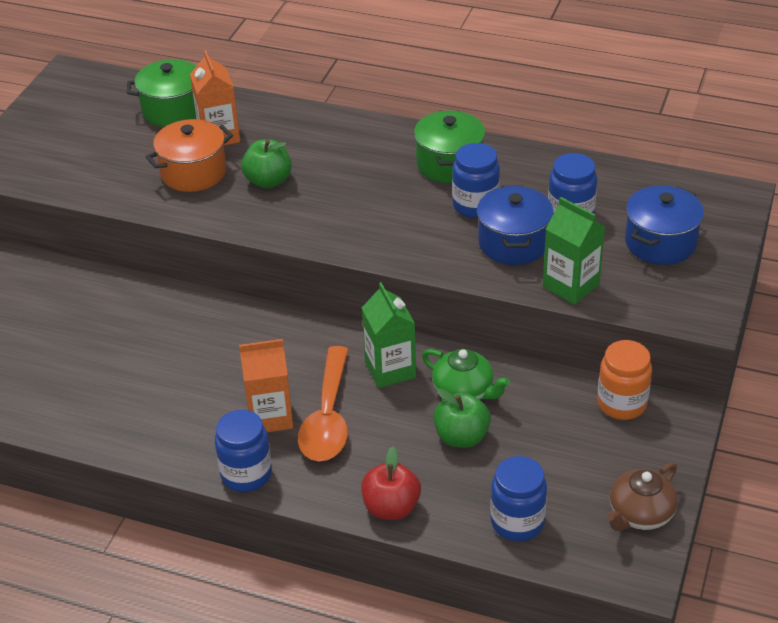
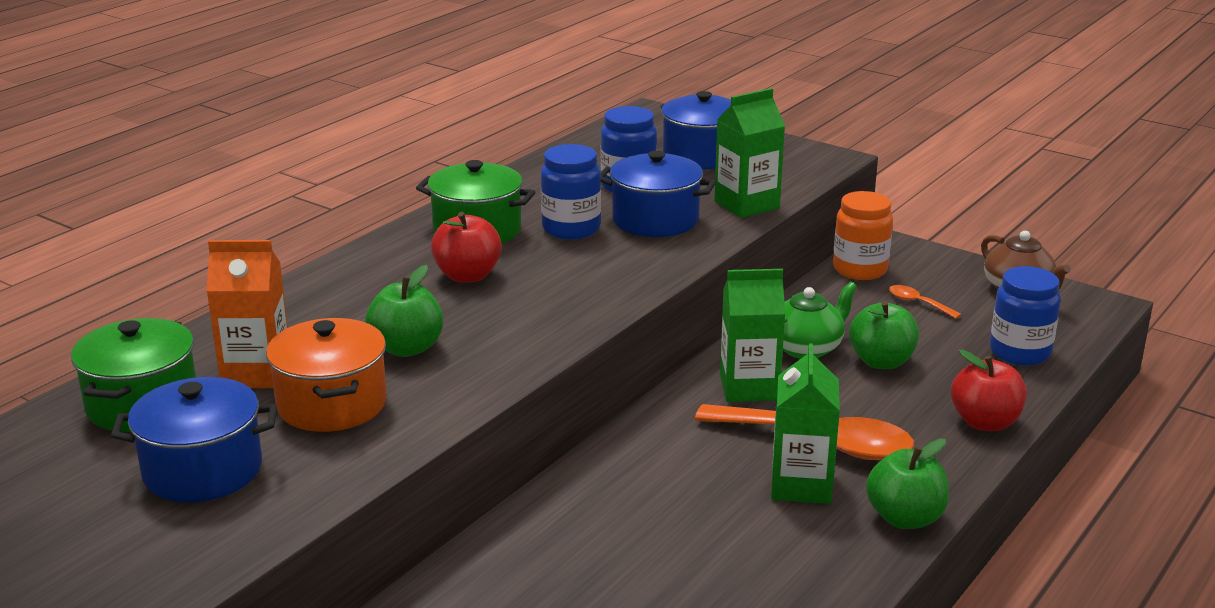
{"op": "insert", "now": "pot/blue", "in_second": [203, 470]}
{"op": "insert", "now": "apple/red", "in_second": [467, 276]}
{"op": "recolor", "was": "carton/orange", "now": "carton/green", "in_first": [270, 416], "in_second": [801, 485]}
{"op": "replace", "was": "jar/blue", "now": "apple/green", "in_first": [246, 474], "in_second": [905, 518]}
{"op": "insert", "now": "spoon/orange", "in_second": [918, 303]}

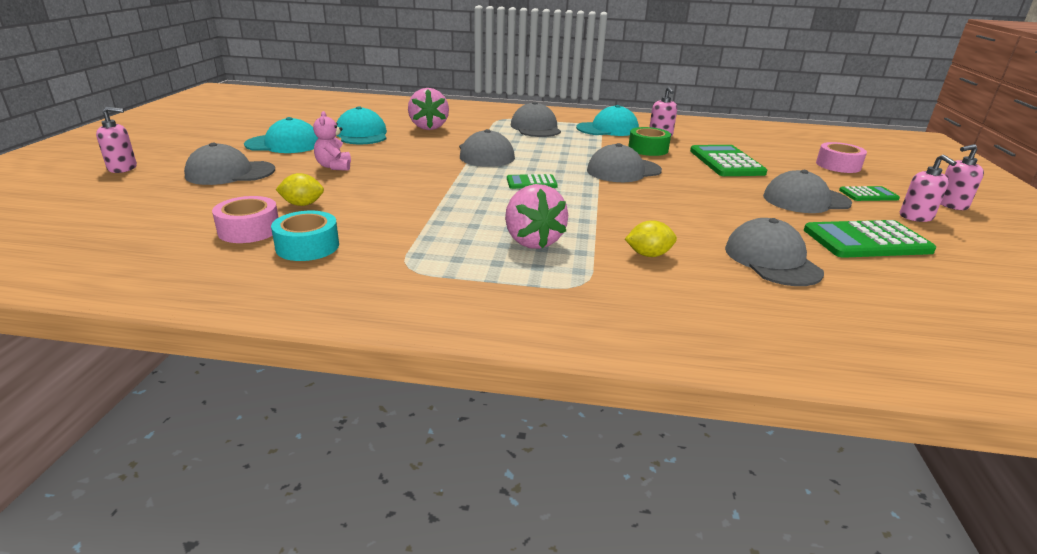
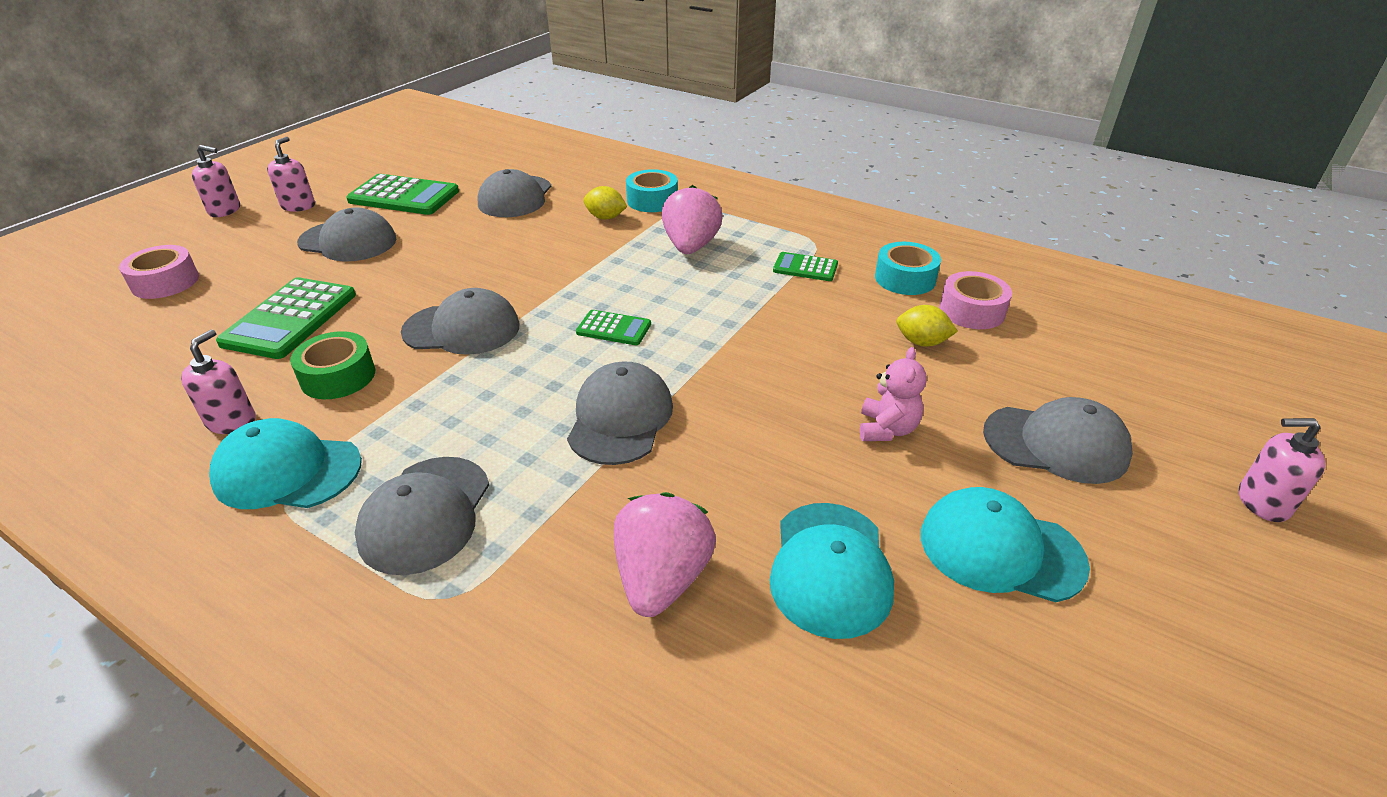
{"op": "insert", "now": "tape/turquoise", "in_second": [652, 200]}
{"op": "move", "was": "calculator/green", "in_first": [868, 195], "in_second": [805, 268]}

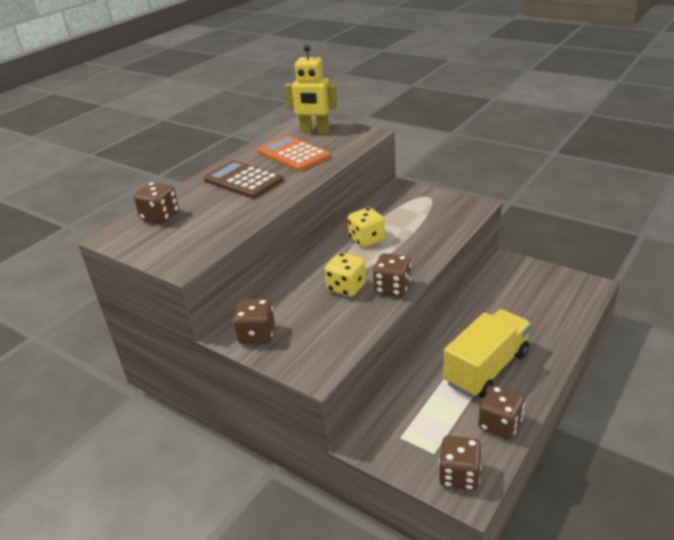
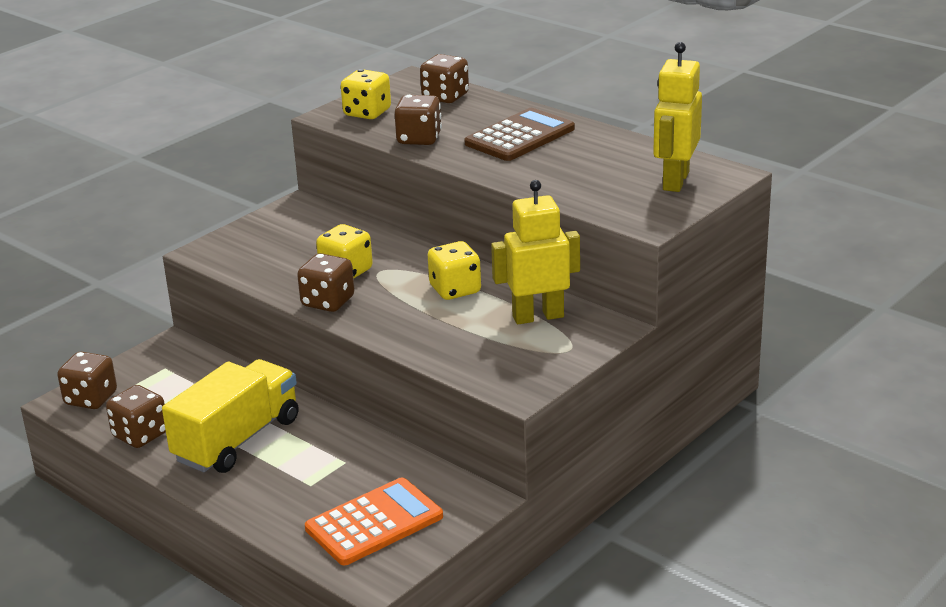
{"op": "rotate", "was": "truck/yellow", "in_first": [486, 368], "in_second": [237, 440], "clockwise": -105}
{"op": "move", "was": "calculator/orange", "in_first": [293, 154], "in_second": [374, 523]}
{"op": "insert", "now": "dice/yellow", "in_second": [367, 113]}
{"op": "move", "was": "dice/brown", "in_first": [257, 335], "in_second": [419, 139]}
{"op": "insert", "now": "robot/yellow", "in_second": [538, 316]}

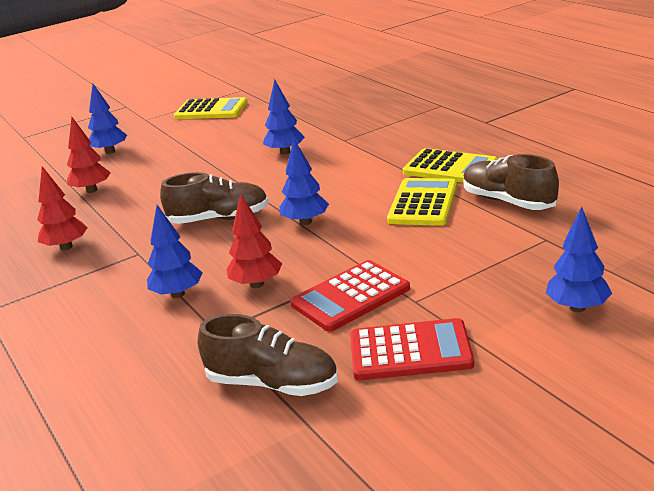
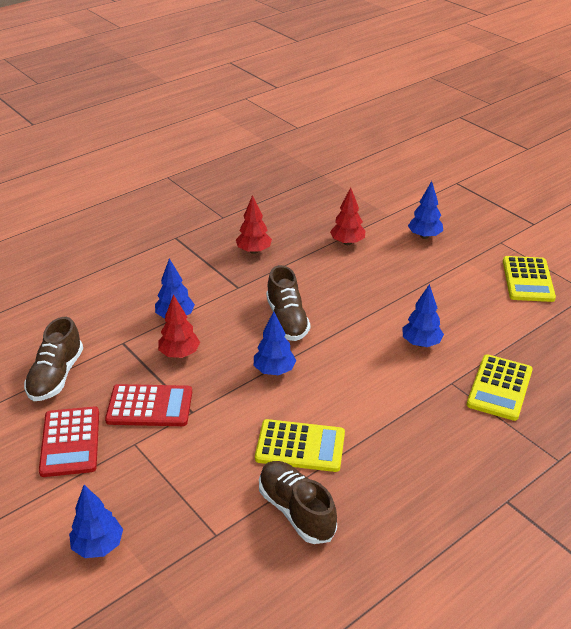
{"op": "rotate", "was": "calculator/red", "in_first": [350, 297], "in_second": [149, 406], "clockwise": 135}
{"op": "rotate", "was": "shoe/brown", "in_first": [508, 201], "in_second": [296, 511], "clockwise": -75}
{"op": "move", "was": "calculator/yellow", "in_first": [450, 168], "in_second": [499, 388]}

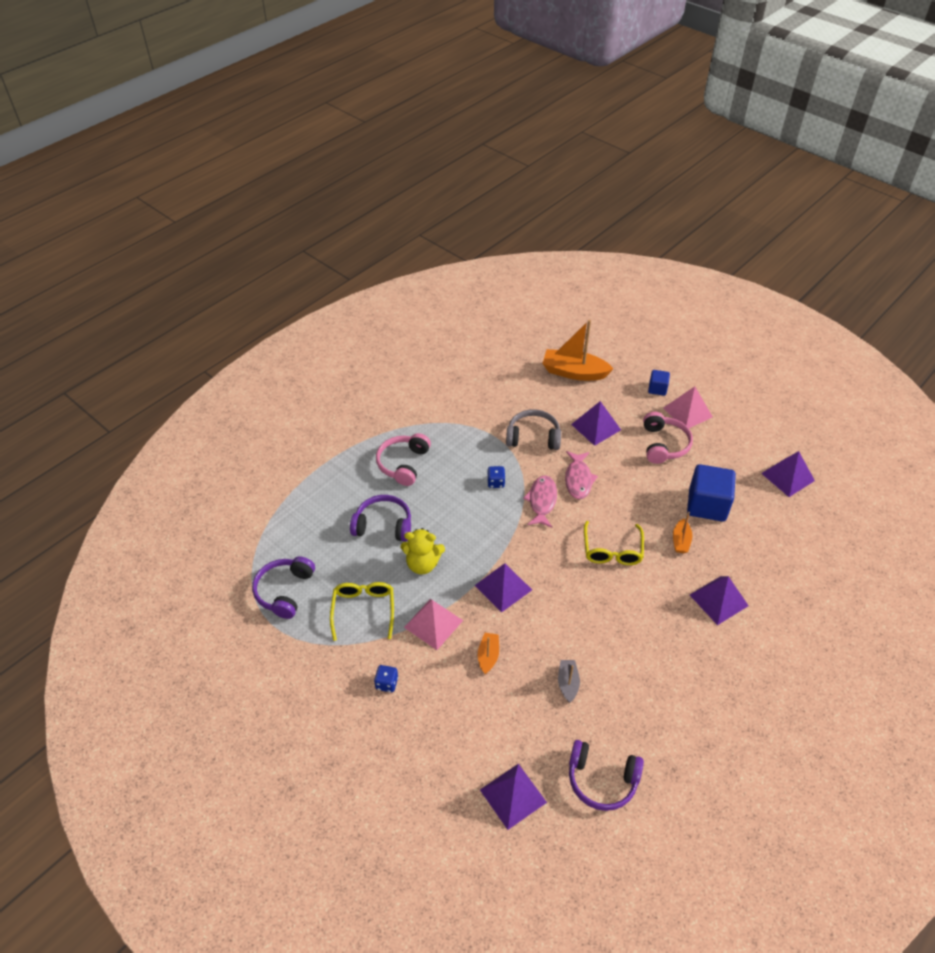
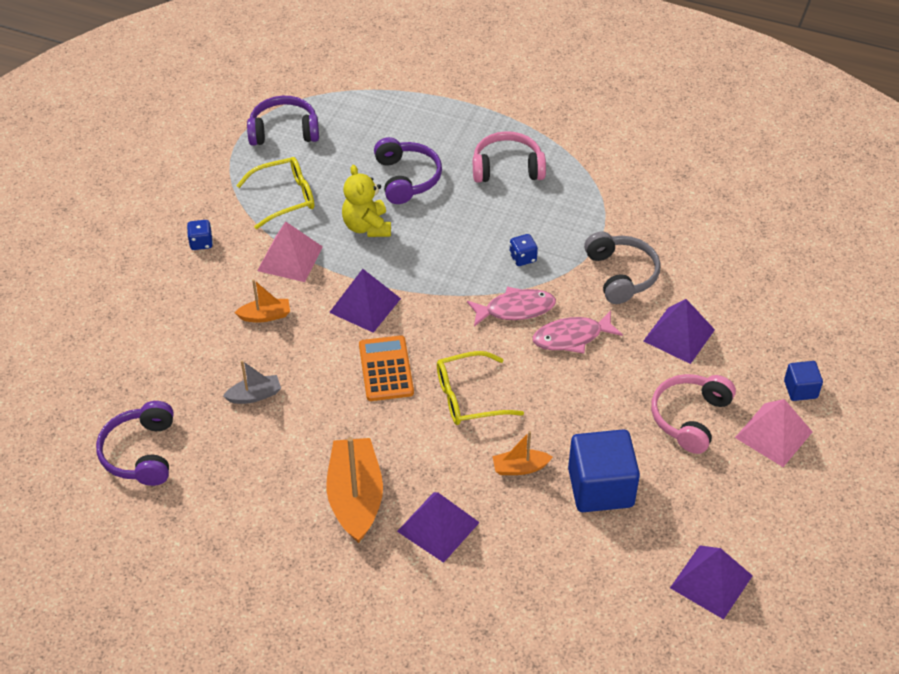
{"op": "move", "was": "boat/orange", "in_first": [574, 372], "in_second": [355, 497]}
{"op": "insert", "now": "calculator/orange", "in_second": [386, 369]}
{"op": "rotate", "was": "headphones/pink", "in_first": [664, 444], "in_second": [689, 417], "clockwise": 135}
{"op": "delete", "was": "pyramid/purple", "in_first": [513, 796]}

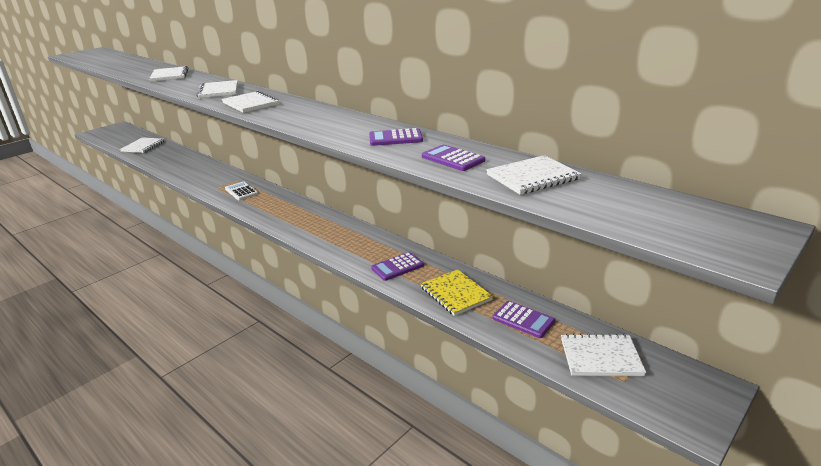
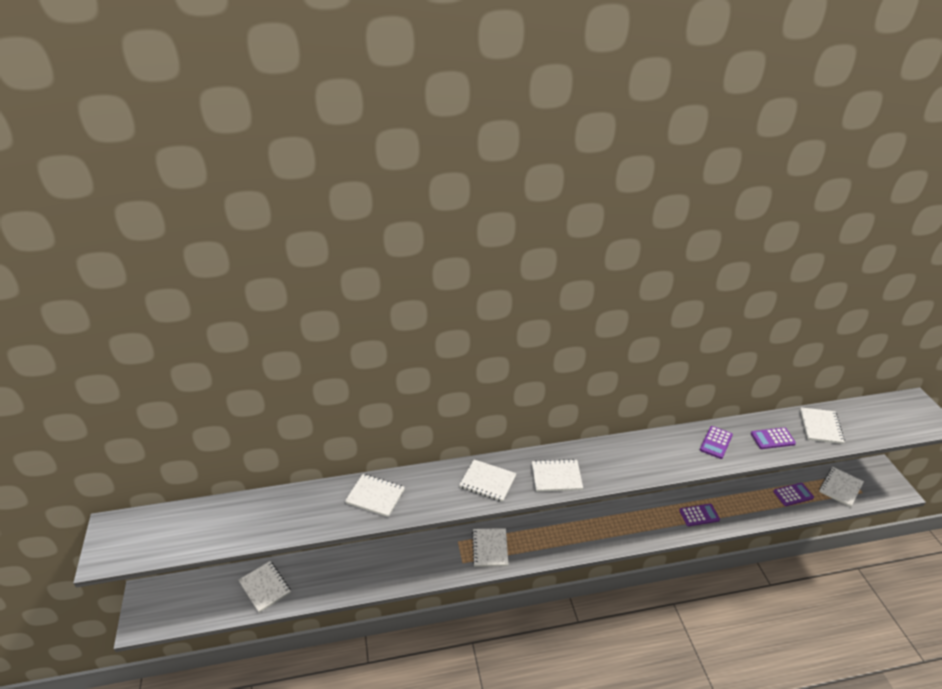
{"op": "replace", "was": "calculator/white", "now": "notebook/white", "in_first": [241, 191], "in_second": [490, 548]}
{"op": "rotate", "was": "calculator/purple", "in_first": [397, 267], "in_second": [699, 515], "clockwise": -105}
{"op": "delete", "was": "notebook/yellow", "in_first": [456, 294]}

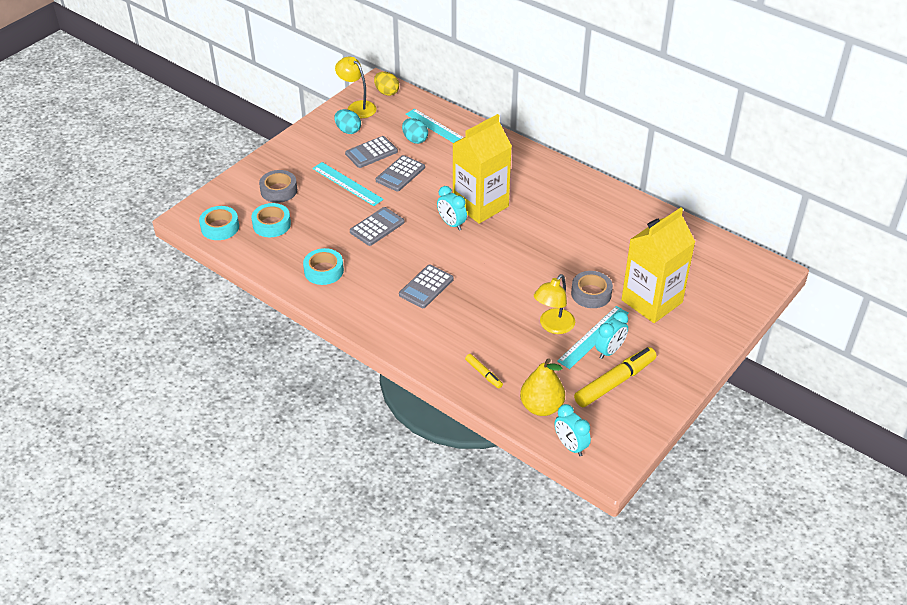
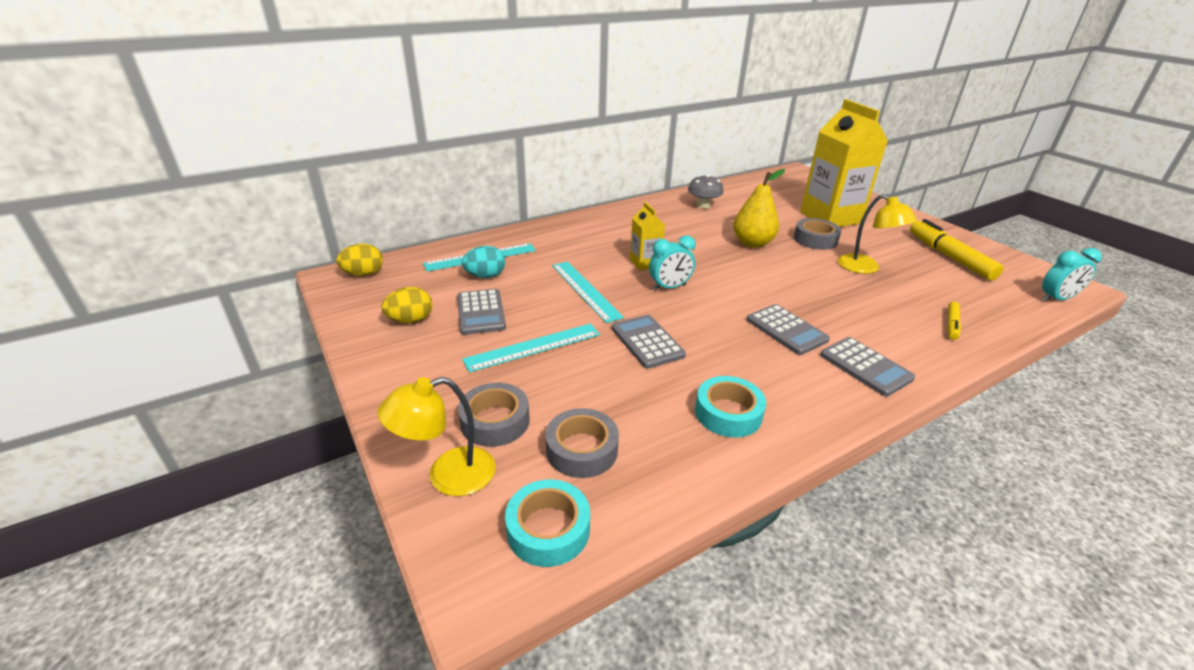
{"op": "move", "was": "lamp/yellow", "in_first": [357, 107], "in_second": [448, 475]}
{"op": "recolor", "was": "egg/turquoise", "now": "egg/yellow", "in_first": [348, 130], "in_second": [410, 320]}
{"op": "recolor", "was": "tape/turquoise", "now": "tape/grey", "in_first": [271, 224], "in_second": [582, 450]}
{"op": "move", "was": "ruler/turquoise", "in_first": [593, 337], "in_second": [585, 290]}
{"op": "resize", "was": "carton/yellow", "in_first": [480, 205], "in_second": [645, 263], "ratio": 0.48}
{"op": "insert", "now": "mushroom/grey", "in_second": [703, 205]}
{"op": "move", "was": "pear/yellow", "in_first": [541, 407], "in_second": [752, 243]}
{"op": "move", "was": "calculator/grey", "in_first": [400, 174], "in_second": [865, 367]}
{"op": "rotate", "was": "marker/yellow", "in_first": [483, 374], "in_second": [951, 325], "clockwise": 135}
{"op": "delete", "was": "clock/turquoise", "in_first": [609, 351]}

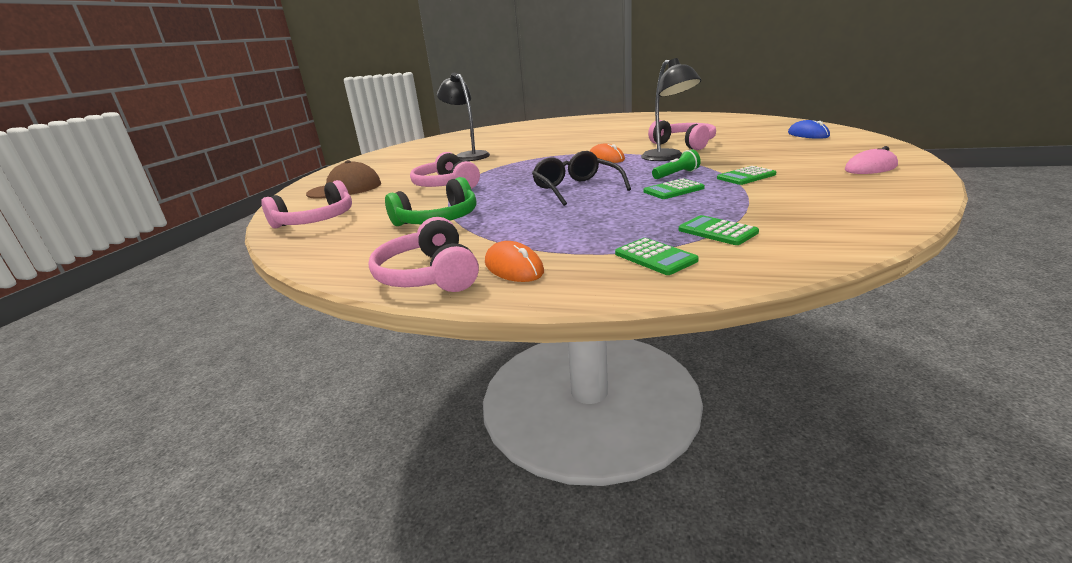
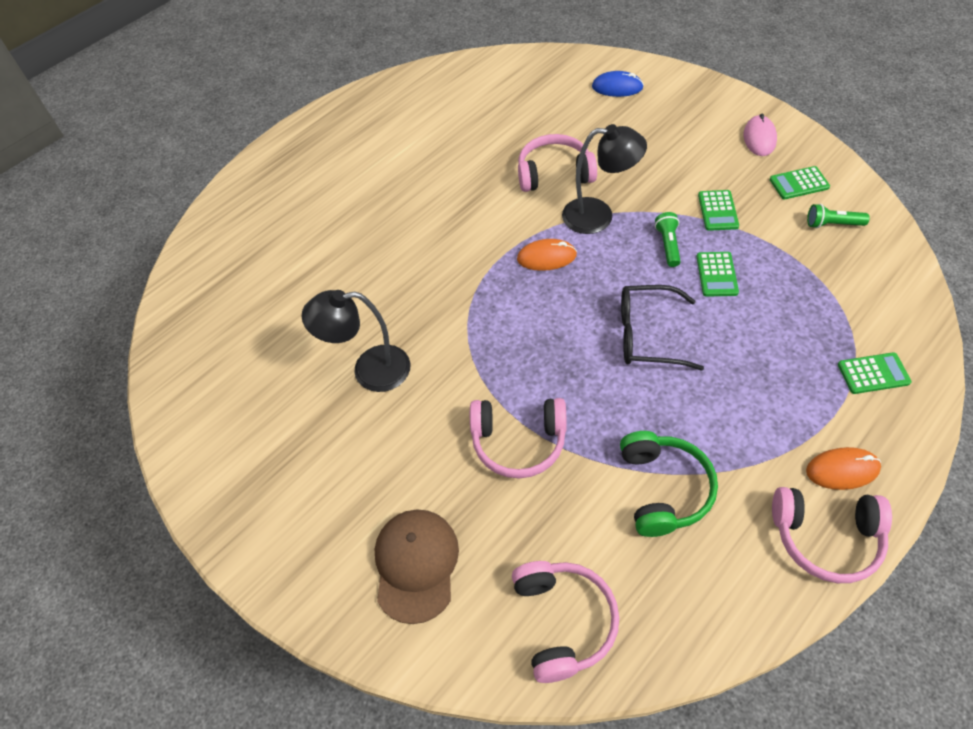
{"op": "move", "was": "calculator/green", "in_first": [717, 231], "in_second": [799, 183]}
{"op": "insert", "now": "flashlight/green", "in_second": [832, 224]}

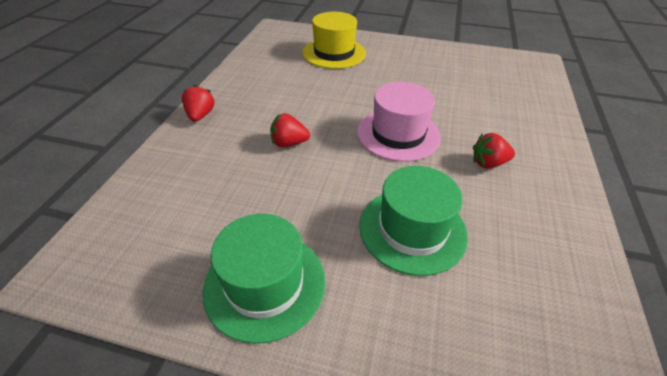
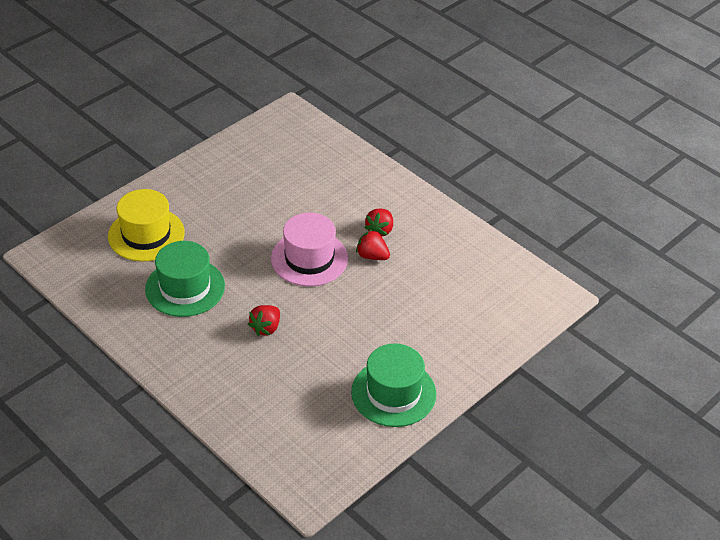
{"op": "move", "was": "hat/green", "in_first": [412, 229], "in_second": [185, 287]}
{"op": "move", "was": "strawberry/red", "in_first": [200, 115], "in_second": [372, 256]}

